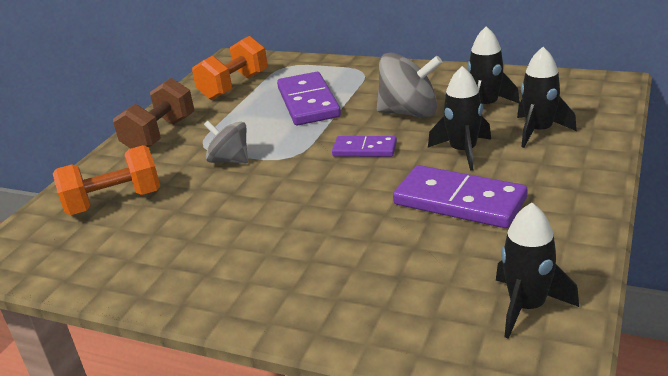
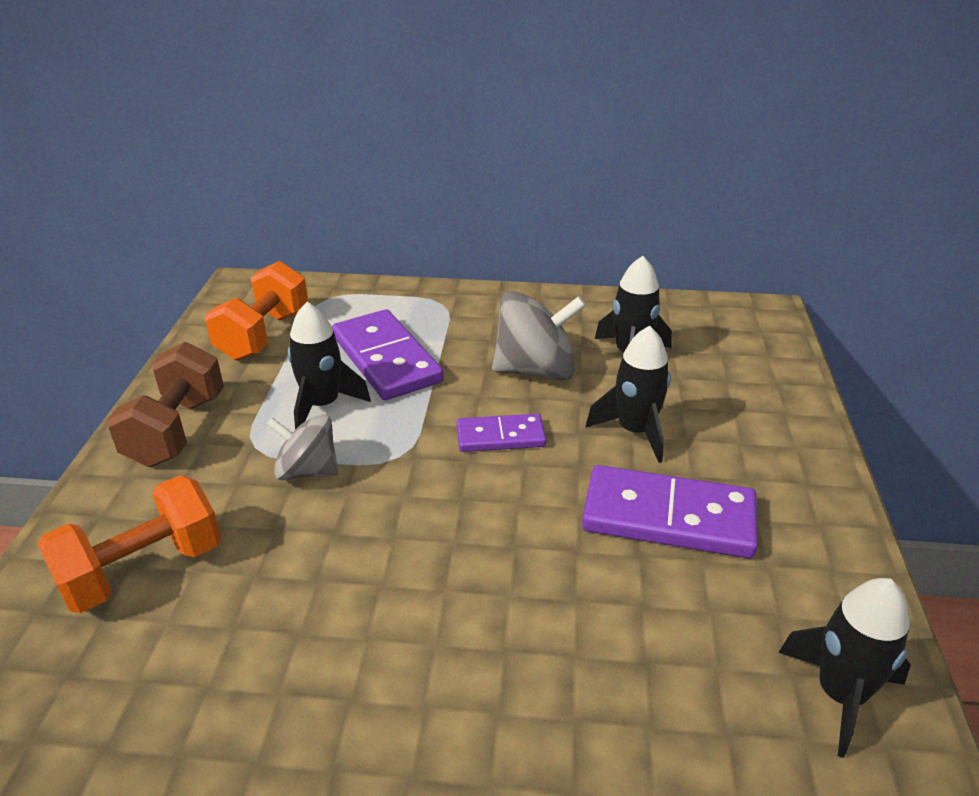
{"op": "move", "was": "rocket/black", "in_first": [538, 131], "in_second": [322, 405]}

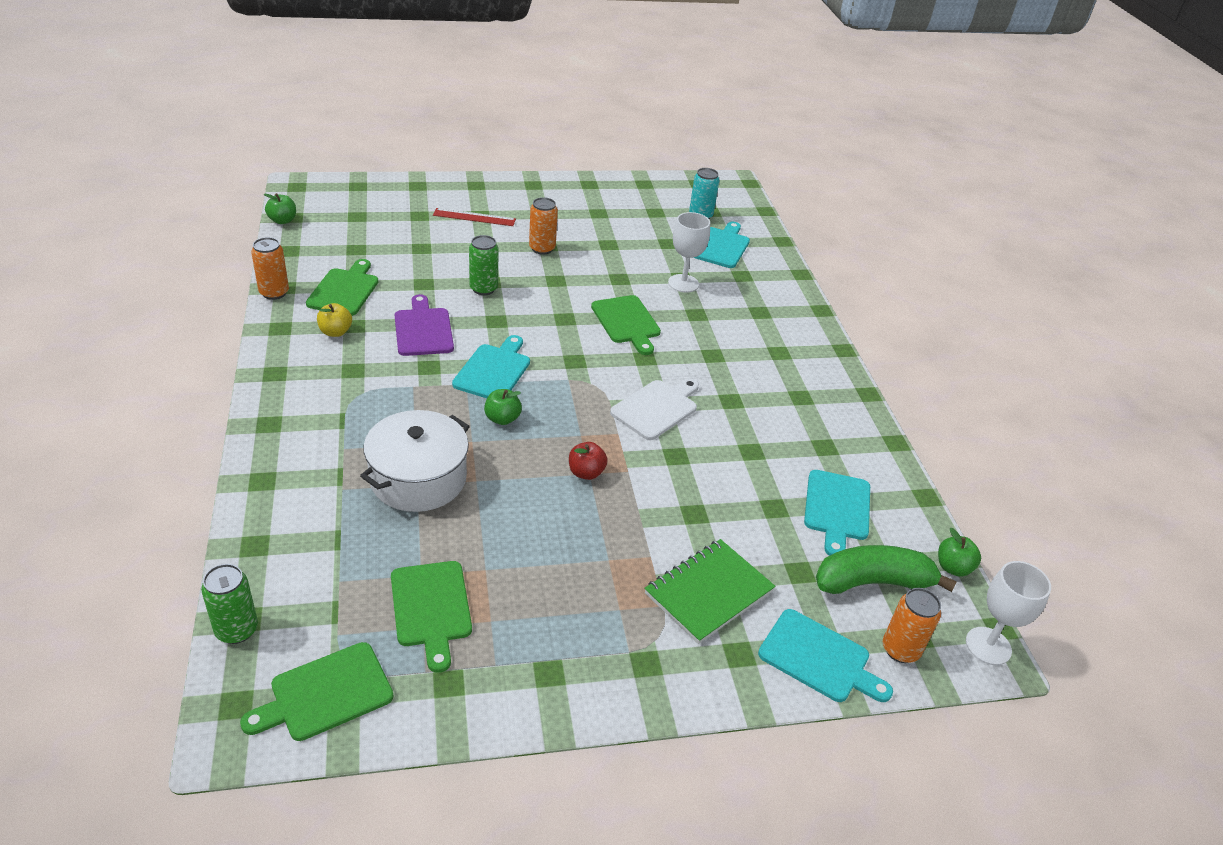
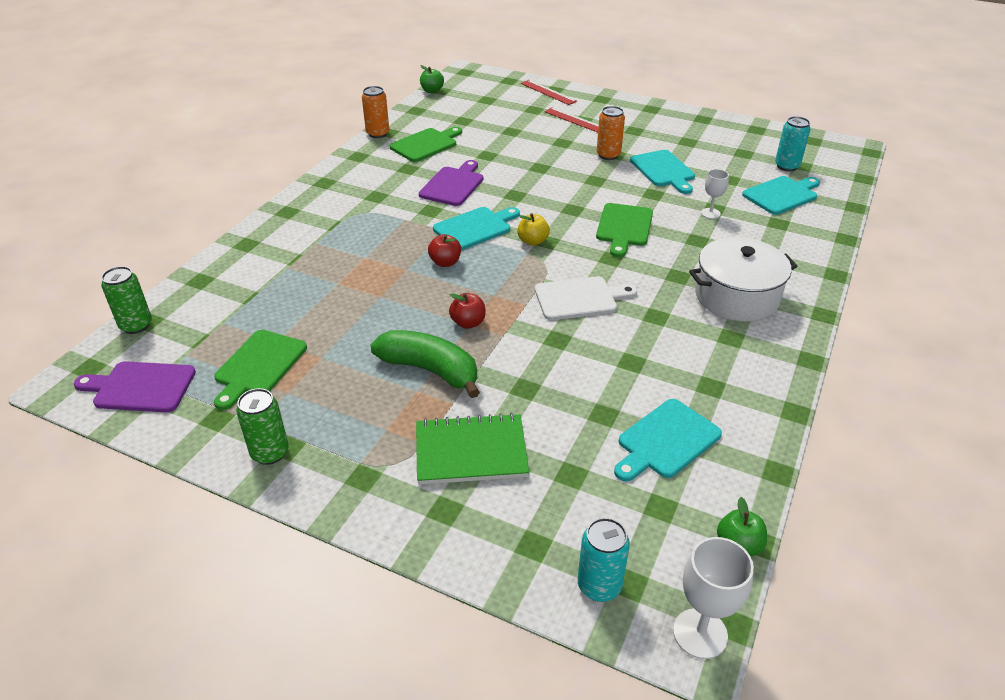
{"op": "recolor", "was": "cutting board/green", "now": "cutting board/purple", "in_first": [325, 694], "in_second": [140, 387]}
{"op": "move", "was": "can/green", "in_first": [483, 289], "in_second": [270, 453]}
{"op": "move", "was": "banana/green", "in_first": [873, 582], "in_second": [430, 370]}
{"op": "recolor", "was": "apple/green", "now": "apple/red", "in_first": [502, 419], "in_second": [445, 262]}
{"op": "move", "was": "apple/yellow", "in_first": [335, 332], "in_second": [533, 241]}
{"op": "insert", "now": "ruler/red", "in_second": [548, 92]}
{"op": "recolor", "was": "can/orange", "now": "can/turquoise", "in_first": [900, 650], "in_second": [599, 586]}
{"op": "move", "was": "cutting board/turquoise", "in_first": [819, 658], "in_second": [663, 170]}
{"op": "move", "was": "pot/white", "in_first": [418, 478], "in_second": [736, 296]}
{"op": "resize", "was": "goblet/white", "in_first": [683, 283], "in_second": [710, 213], "ratio": 0.62}

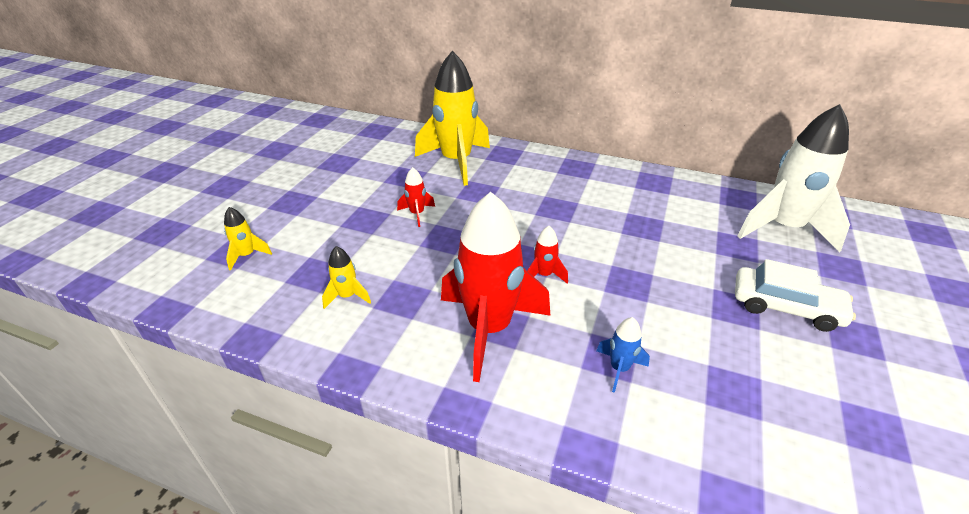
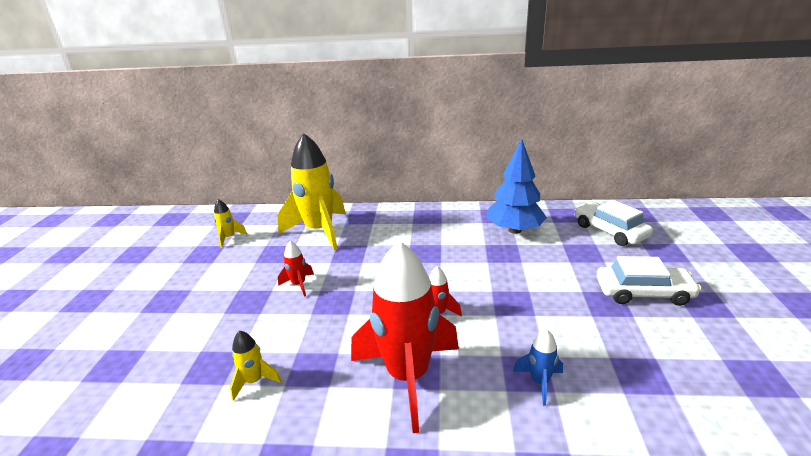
{"op": "move", "was": "rocket/yellow", "in_first": [247, 255], "in_second": [229, 238]}
{"op": "insert", "now": "tree/blue", "in_second": [514, 230]}
{"op": "replace", "was": "rocket/white", "now": "car/white", "in_first": [783, 228], "in_second": [610, 231]}

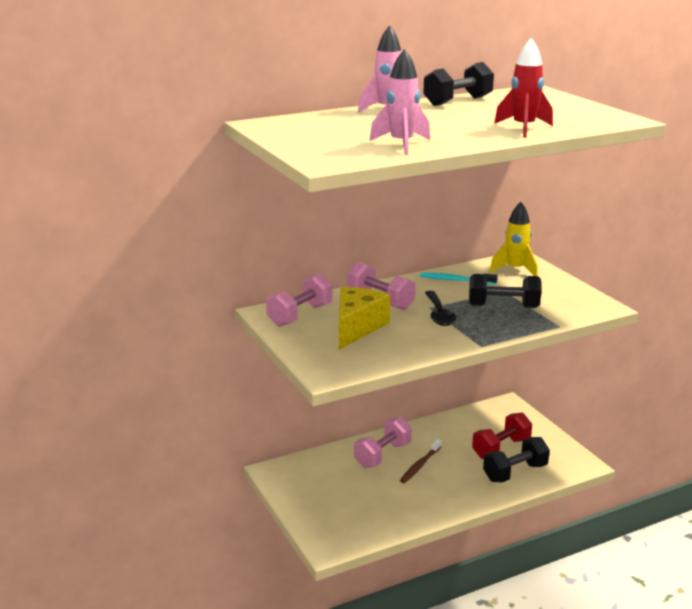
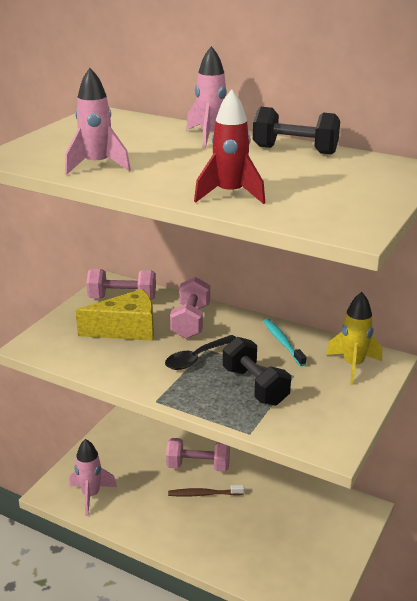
{"op": "insert", "now": "rocket/pink", "in_second": [91, 495]}
{"op": "delete", "was": "dumbbell/red", "in_first": [501, 448]}
{"op": "delete", "was": "dumbbell/black", "in_first": [515, 472]}

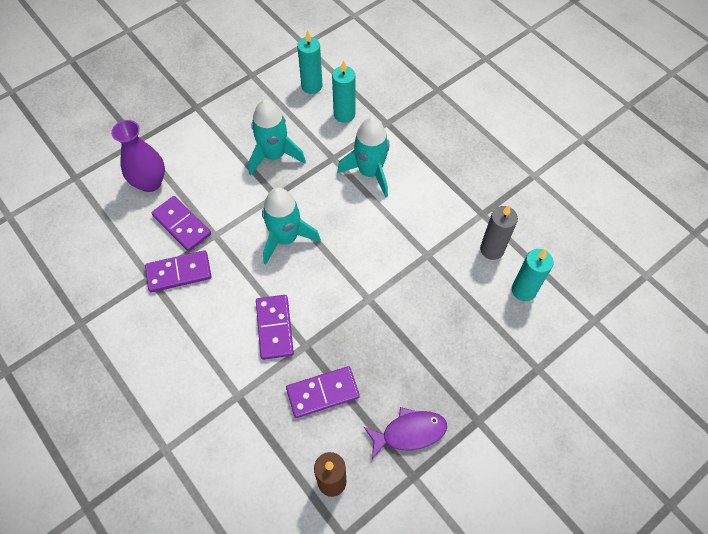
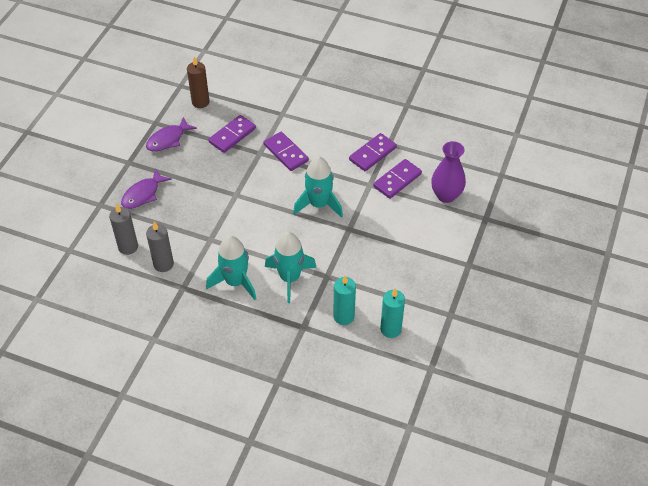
{"op": "recolor", "was": "candle/turquoise", "now": "candle/grey", "in_first": [523, 290], "in_second": [128, 247]}
{"op": "insert", "now": "fish/purple", "in_second": [143, 194]}
{"op": "move", "was": "rocket/turquoise", "in_first": [274, 155], "in_second": [235, 282]}
{"op": "rotate", "was": "domino/purple", "in_first": [182, 225], "in_second": [397, 180], "clockwise": -60}

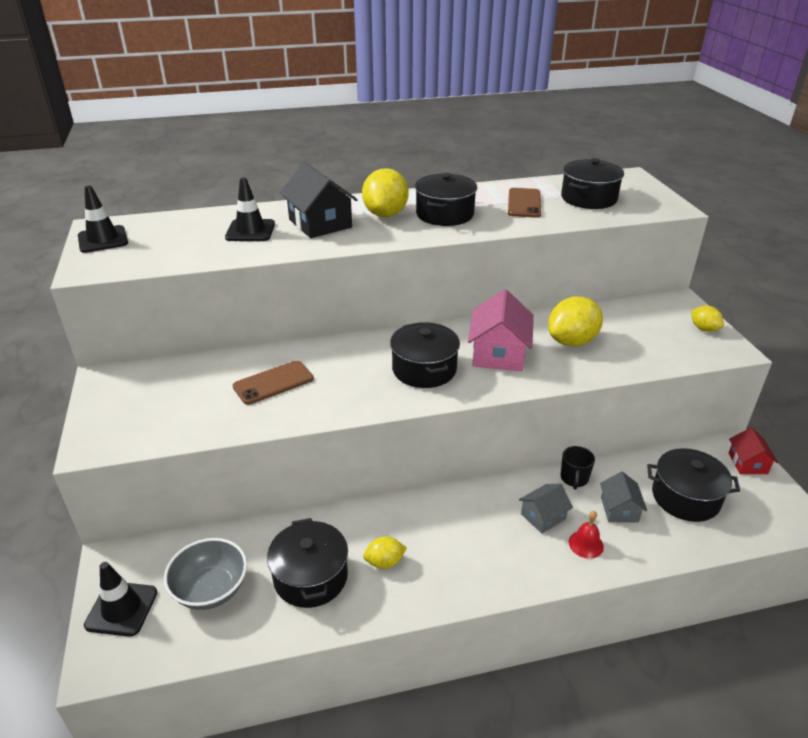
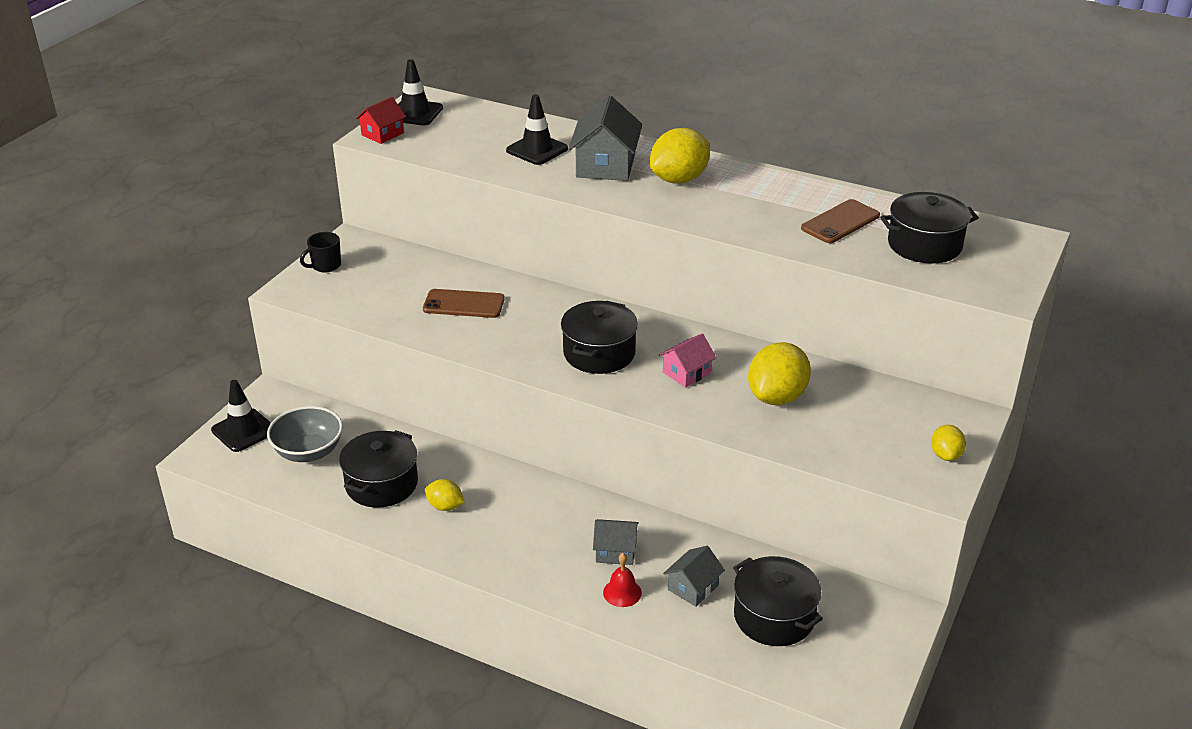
{"op": "move", "was": "mug/black", "in_first": [574, 478], "in_second": [325, 266]}
{"op": "move", "was": "house/red", "in_first": [747, 463], "in_second": [382, 134]}
{"op": "recolor", "was": "house/black", "now": "house/grey", "in_first": [320, 223], "in_second": [605, 166]}
{"op": "resize", "was": "house/pink", "in_first": [498, 354], "in_second": [686, 373], "ratio": 0.58}
{"op": "rotate", "was": "lemon/yellow", "in_first": [572, 341], "in_second": [777, 397], "clockwise": -60}
{"op": "delete", "was": "pot/black", "in_first": [445, 214]}

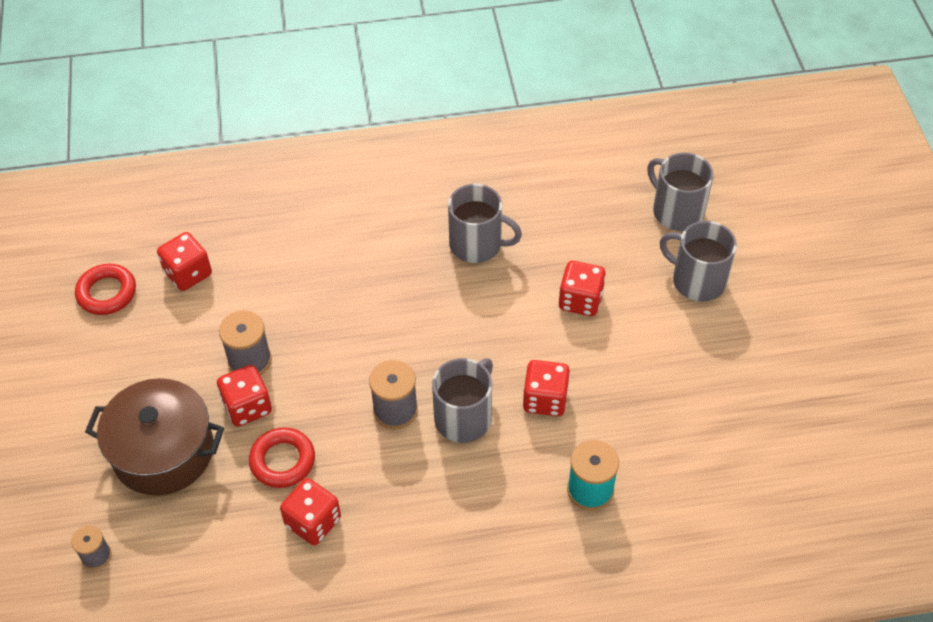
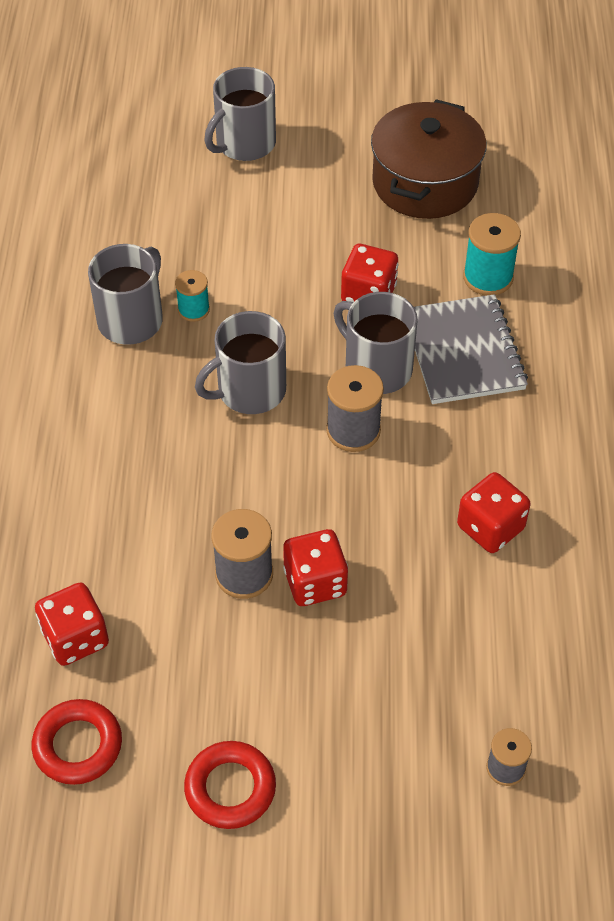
{"op": "insert", "now": "spool/turquoise", "in_second": [193, 310]}
{"op": "move", "was": "ring/red", "in_first": [282, 461], "in_second": [230, 788]}
{"op": "move", "was": "mug/grey", "in_first": [676, 211], "in_second": [249, 390]}
{"op": "move", "was": "pot/brown", "in_first": [163, 452], "in_second": [425, 182]}
{"op": "insert", "now": "notebook/grey", "in_second": [463, 352]}
{"op": "delete", "was": "dice/red", "in_first": [580, 300]}

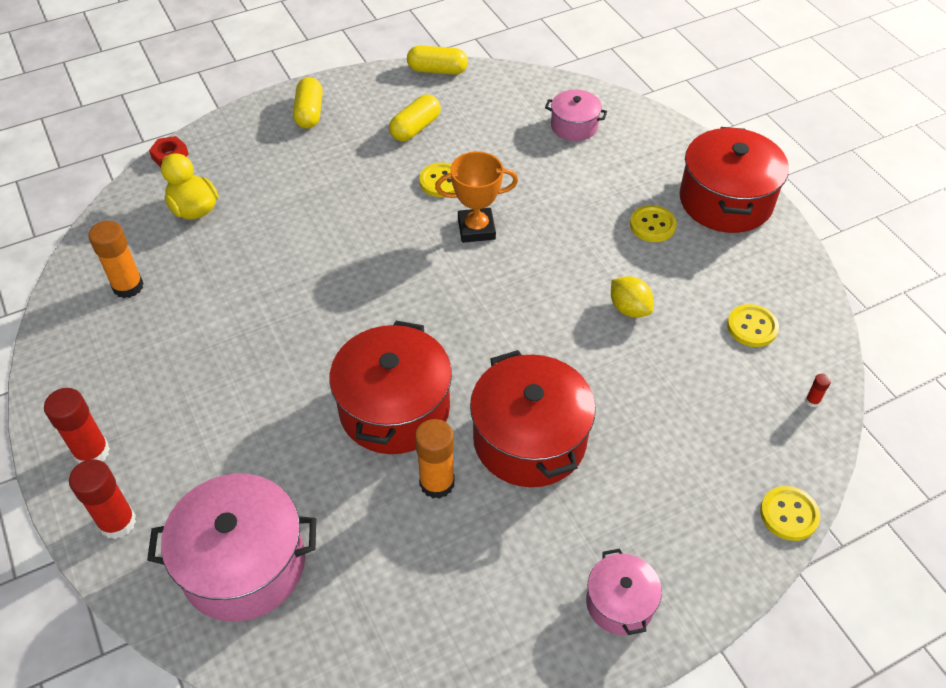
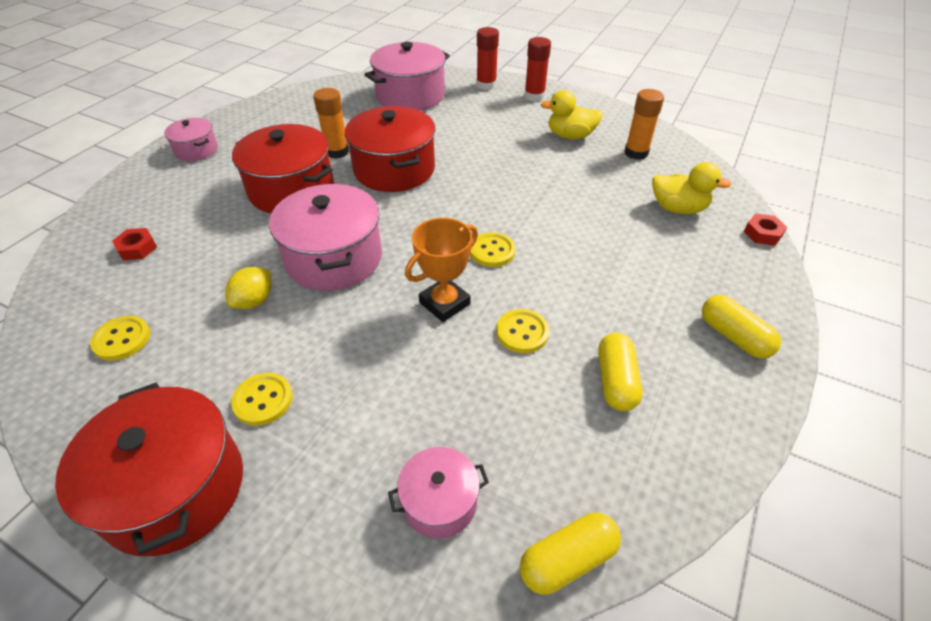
{"op": "insert", "now": "nut/red", "in_second": [137, 248]}
{"op": "rotate", "was": "lemon/yellow", "in_first": [629, 309], "in_second": [254, 301], "clockwise": -75}
{"op": "insert", "now": "pot/pink", "in_second": [334, 258]}
{"op": "move", "was": "button/yellow", "in_first": [789, 514], "in_second": [492, 251]}
{"op": "move", "was": "capsule/yellow", "in_first": [437, 70], "in_second": [567, 560]}
{"op": "insert", "now": "duck/yellow", "in_second": [570, 136]}
{"op": "delete", "was": "glue stick/red", "in_first": [812, 401]}

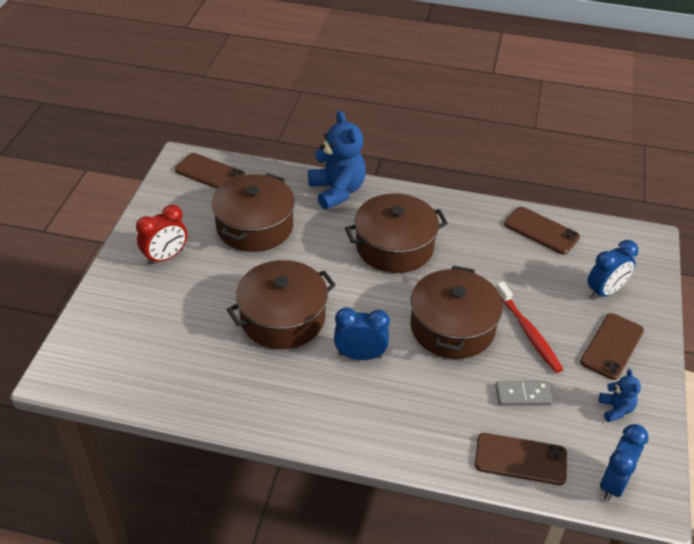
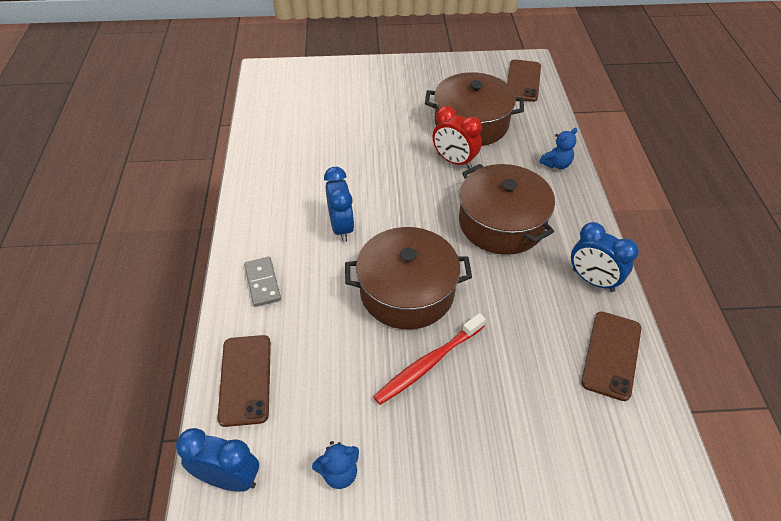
{"op": "move", "was": "domino/grey", "in_first": [523, 395], "in_second": [262, 283]}
{"op": "move", "was": "clock/red", "in_first": [165, 257], "in_second": [454, 161]}
{"op": "resize", "was": "teddy bear/blue", "in_first": [337, 191], "in_second": [556, 164], "ratio": 0.49}
{"op": "move", "was": "clock/blue", "in_first": [605, 292], "in_second": [592, 280]}
{"op": "delete", "was": "pot/brown", "in_first": [282, 318]}
{"op": "delete", "was": "phone/brown", "in_first": [612, 346]}

